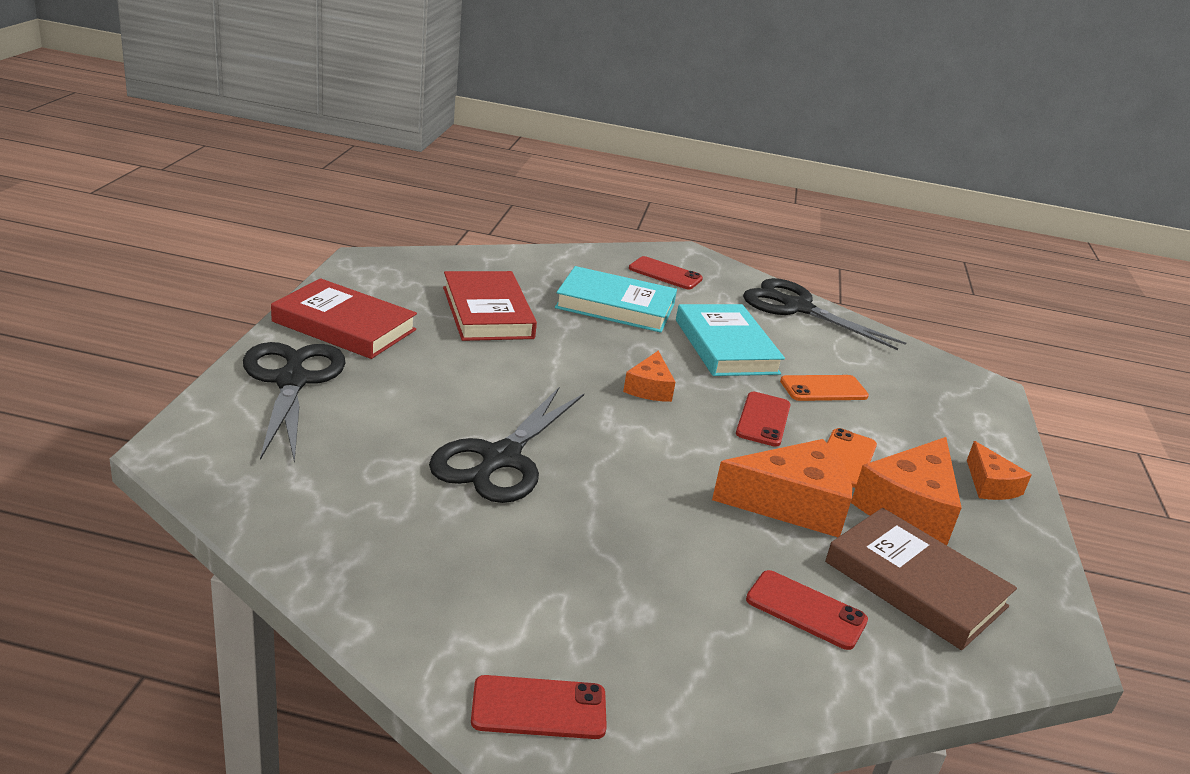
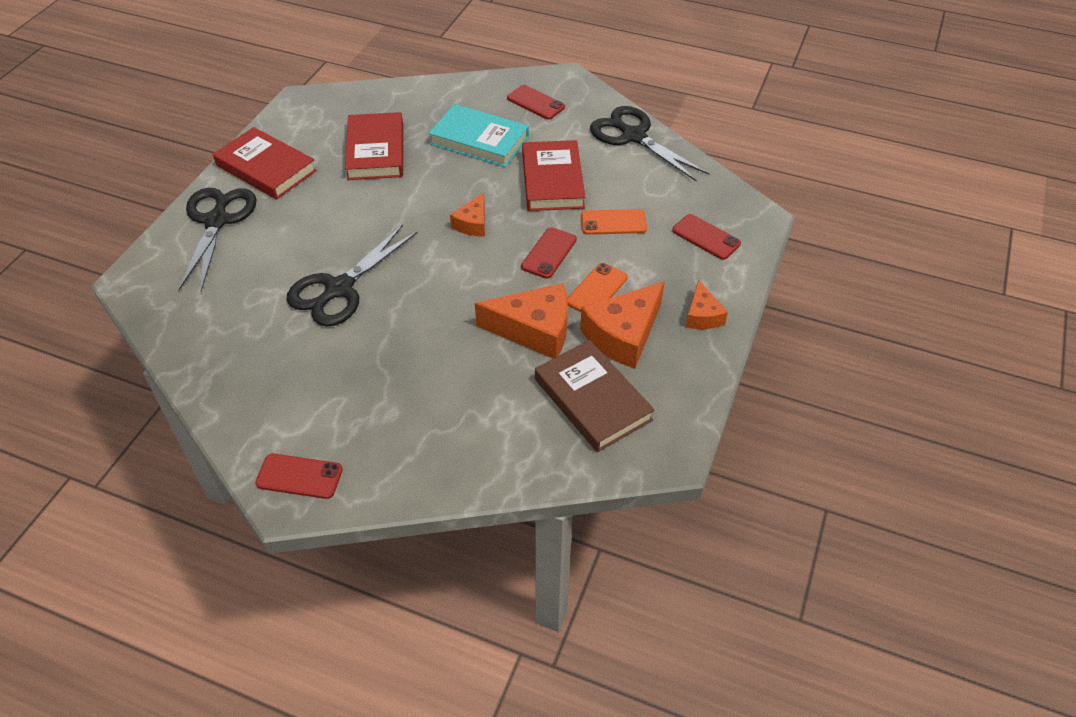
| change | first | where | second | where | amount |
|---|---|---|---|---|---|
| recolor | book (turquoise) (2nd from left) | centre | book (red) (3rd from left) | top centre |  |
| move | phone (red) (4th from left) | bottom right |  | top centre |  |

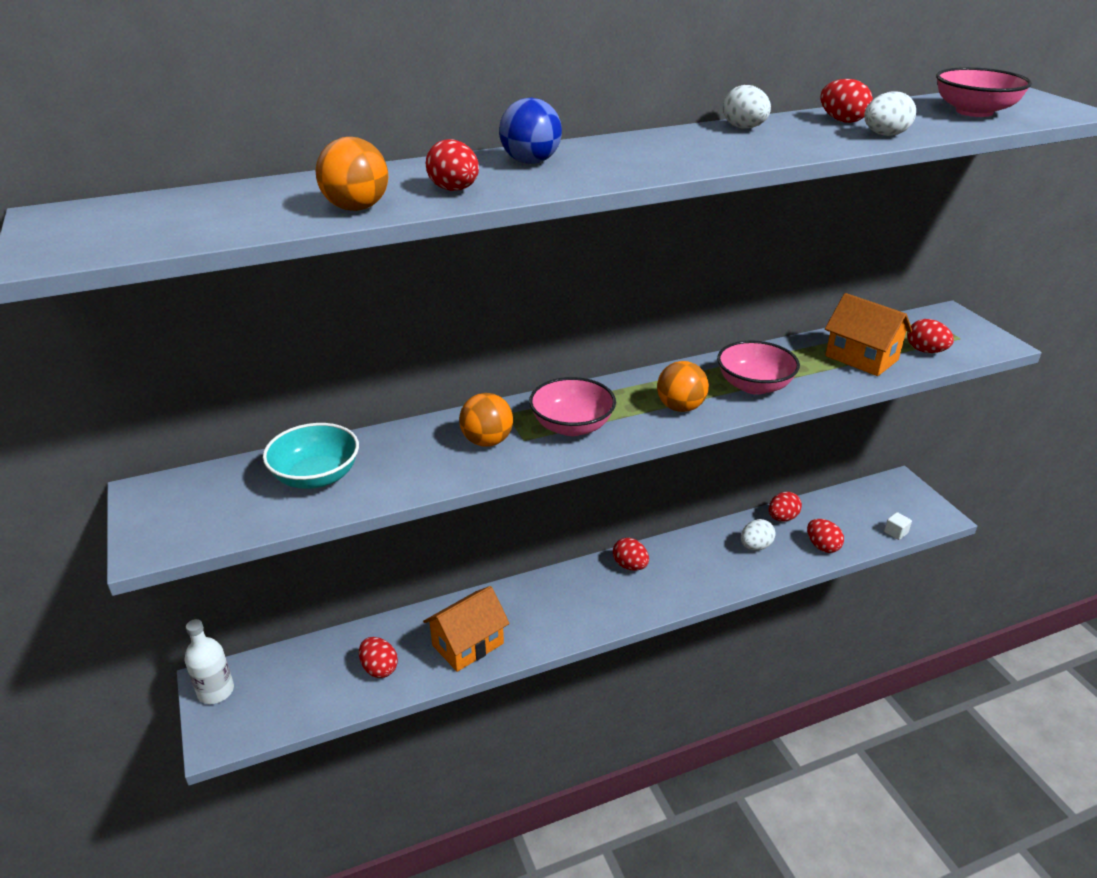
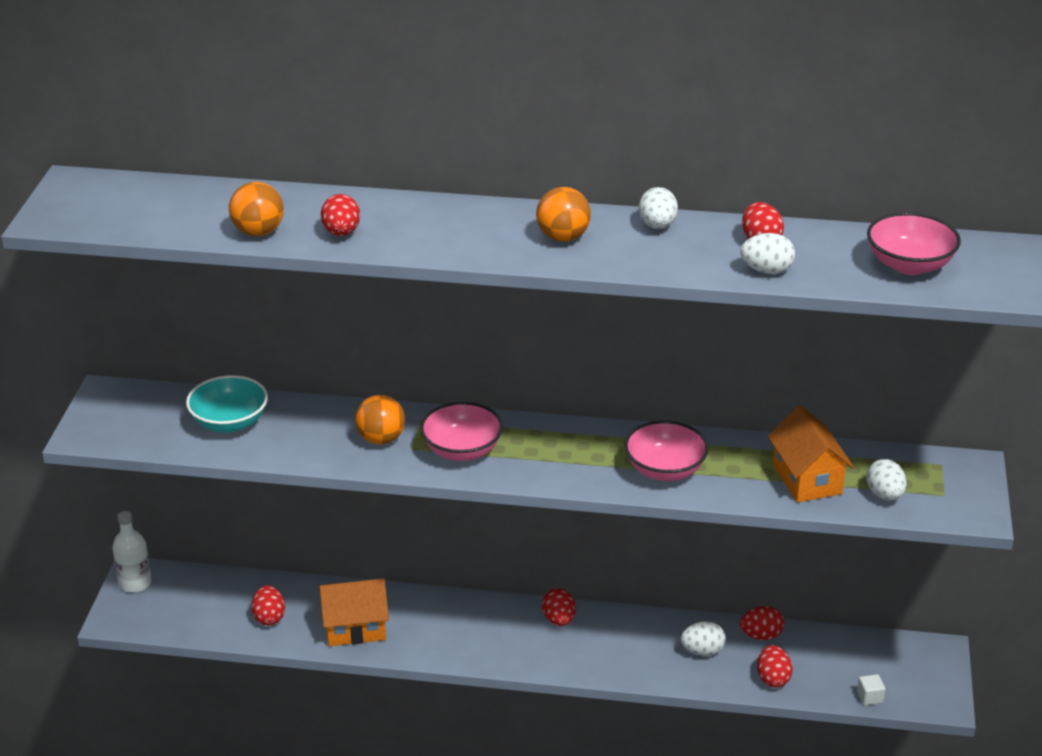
| change | first | where | second | where | amount |
|---|---|---|---|---|---|
| move | ball (orange) (3rd from left) | centre |  | top centre |  |
| recolor | egg (red) (7th from left) | middle right | egg (white) (4th from left) | middle right |  |
| delete | ball (blue) | top centre |  |  |  |

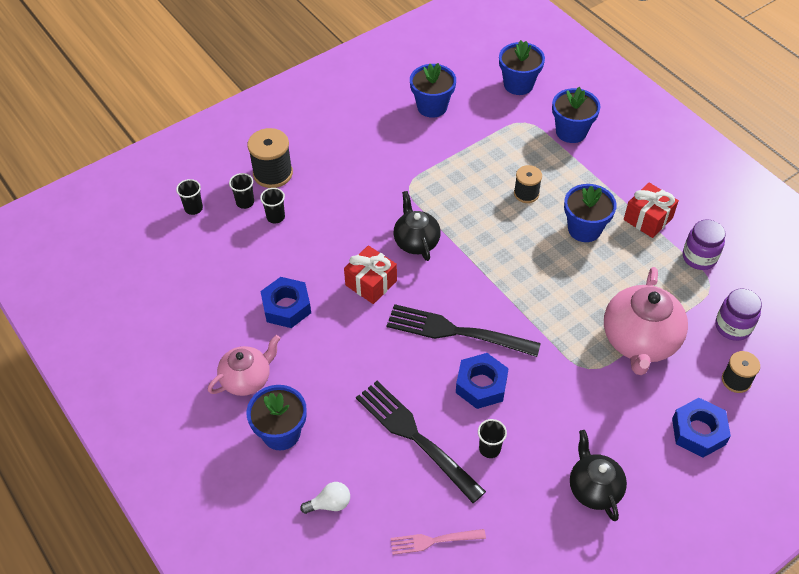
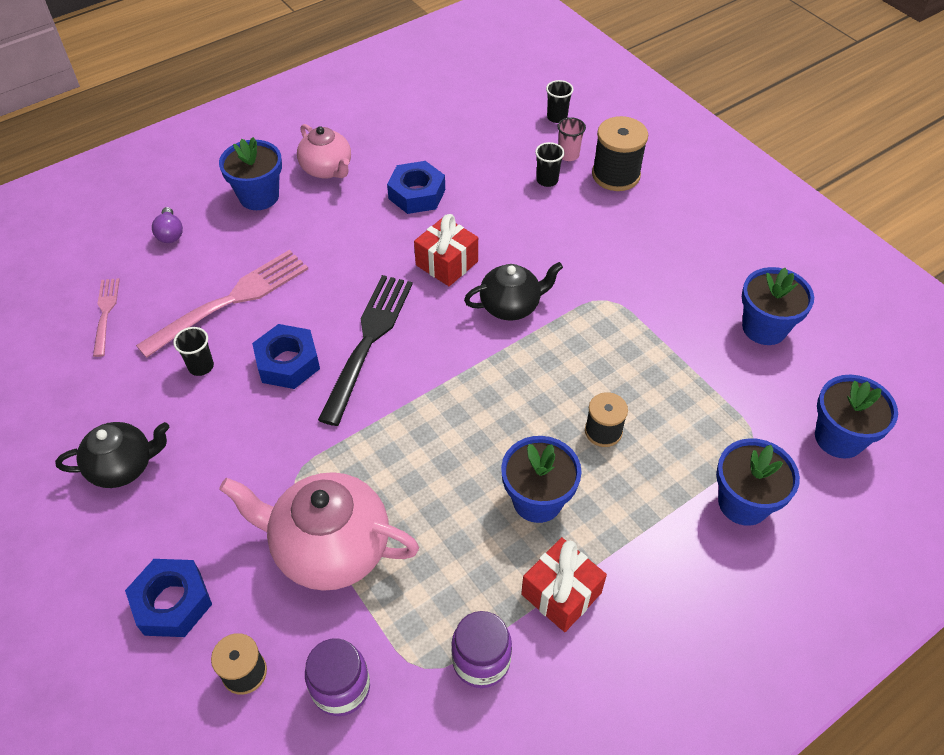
| change | first | where | second | where | amount |
|---|---|---|---|---|---|
| recolor | fork (black) (1st from left) | bottom centre | fork (pink) (2nd from left) | middle left |  |
| recolor | light bulb (white) | bottom centre | light bulb (purple) | top left |  |
| recolor | cup (black) (2nd from left) | top left | cup (pink) | top centre |  |

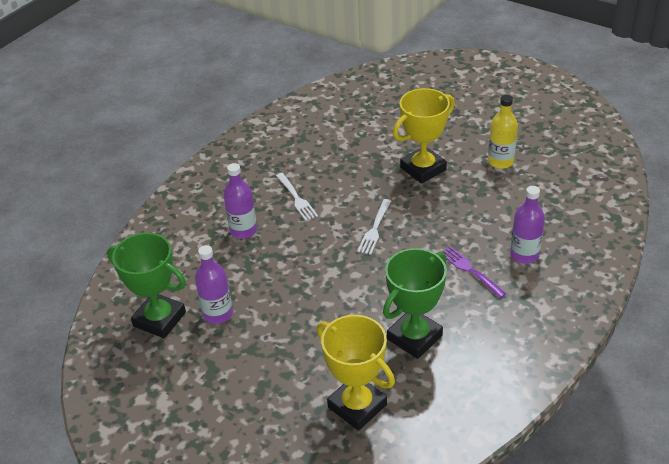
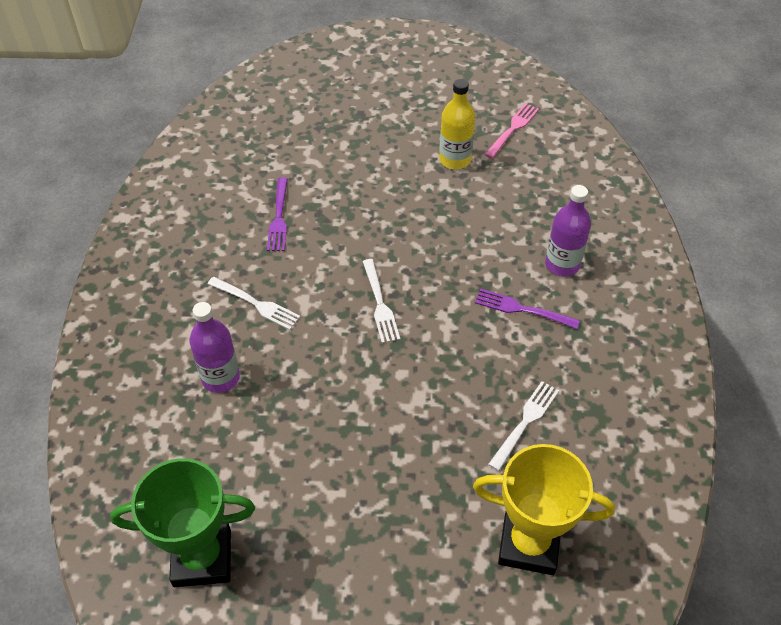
| change | first | where | second | where | amount |
|---|---|---|---|---|---|
| insert |  |  | fork (purple) (1st from left) | centre |  |
| insert |  |  | fork (pink) | top centre |  |
| replace | trophy (green) (2nd from left) | centre | fork (white) (3rd from left) | bottom right |  |
| delete | bottle (purple) (1st from left) | middle left |  |  |  |
| delete | trophy (yellow) (2nd from left) | top centre |  |  |  |

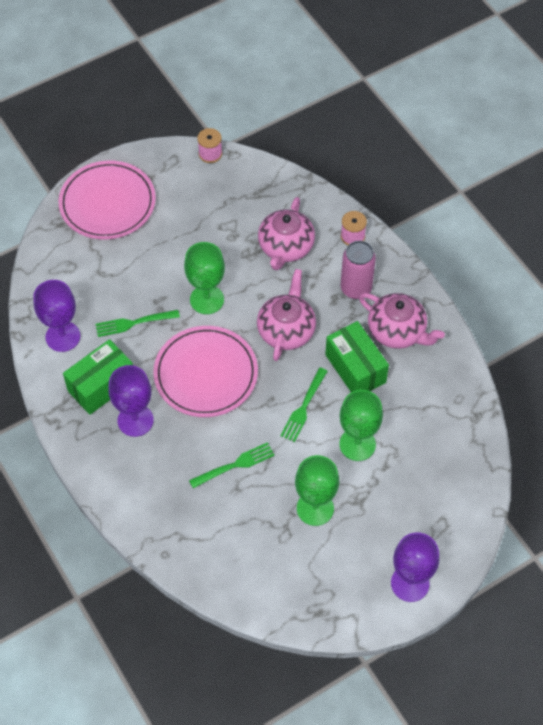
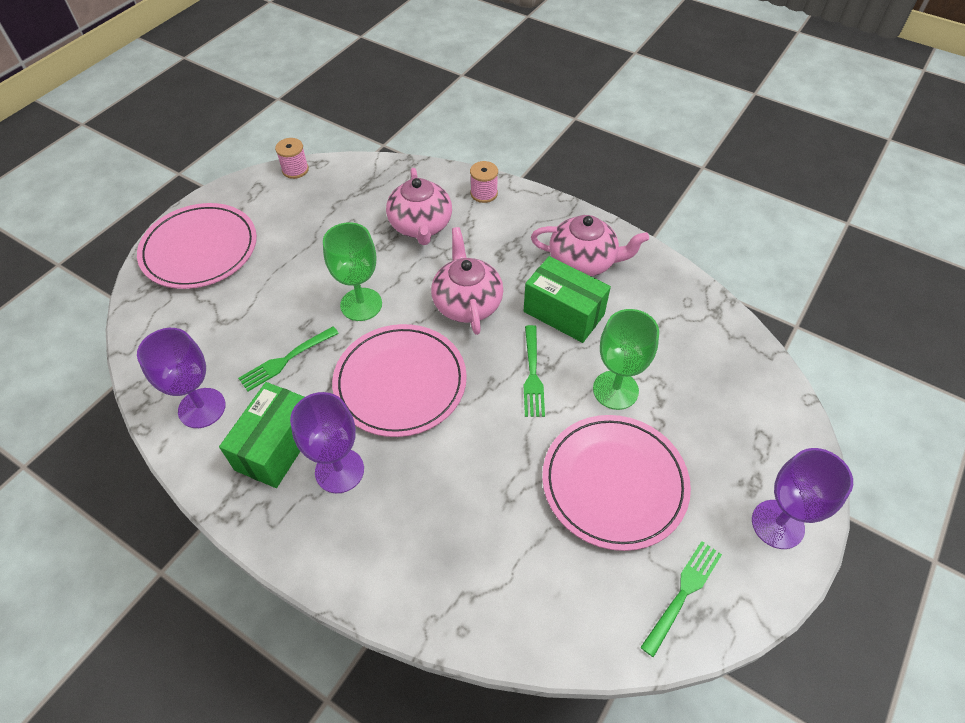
| change | first | where | second | where | amount |
|---|---|---|---|---|---|
| replace | goblet (green) (2nd from left) | bottom centre | plate (pink) (3rd from left) | bottom centre |  |
| move | fork (green) (2nd from left in the first image) | centre | fork (green) (3rd from left) | bottom right |  |
| delete | can (pink) | centre |  |  |  |

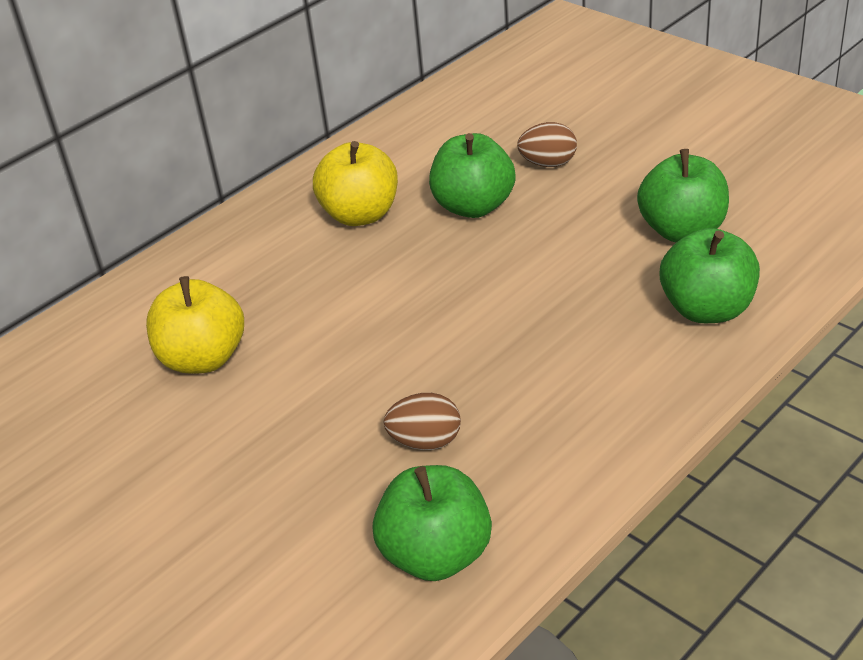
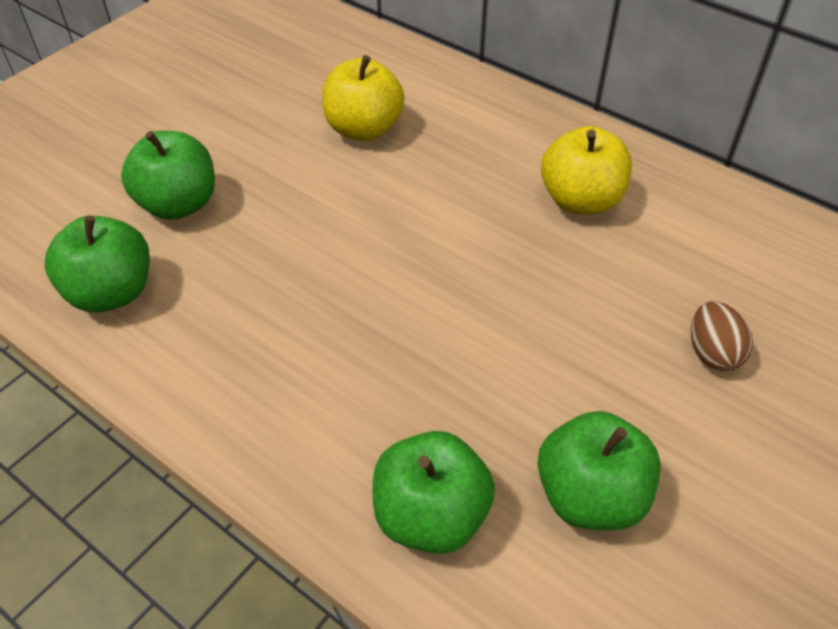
| change | first | where | second | where | amount |
|---|---|---|---|---|---|
| move | apple (green) (2nd from left) | top centre |  | top left |  |
| delete | egg (brown) (1st from left) | centre |  |  |  |

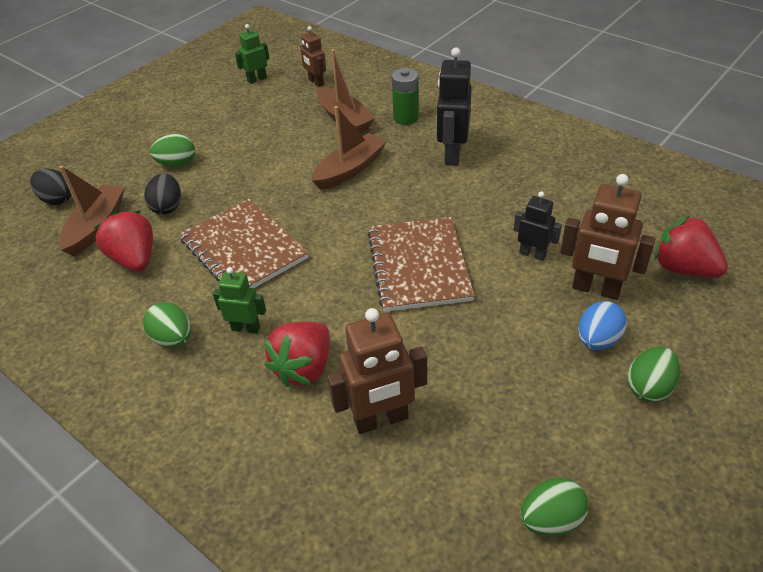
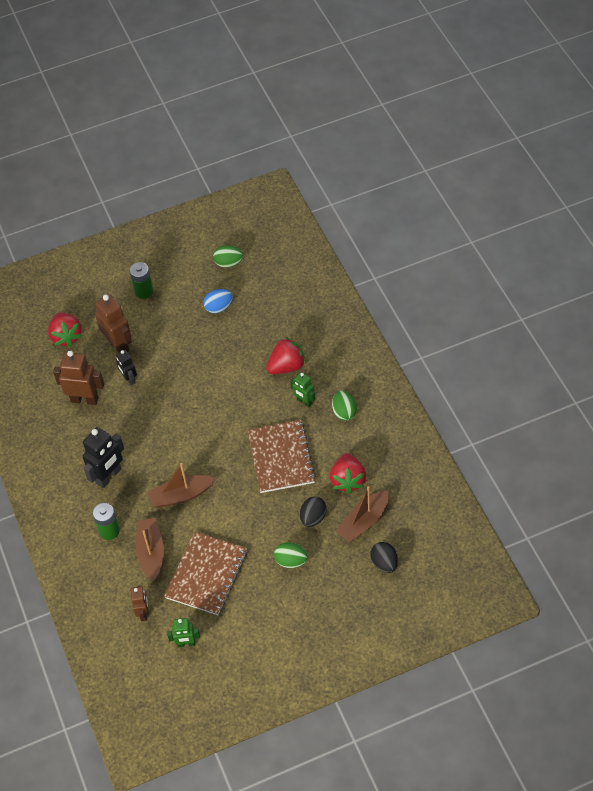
| change | first | where | second | where | amount |
|---|---|---|---|---|---|
| move | robot (brown) (2nd from left in the first image) | centre | robot (brown) (1st from left) | middle left |  |
| replace | egg (green) (4th from left) | middle right | battery (green) (2nd from left) | middle left |  |
| move | notebook (brown) (2nd from left in the first image) | centre | notebook (brown) (1st from left) | bottom centre |  |
| move | egg (blue) | middle right |  | centre |  |

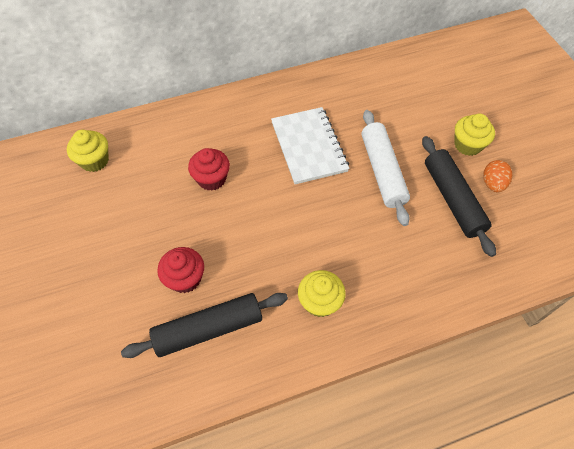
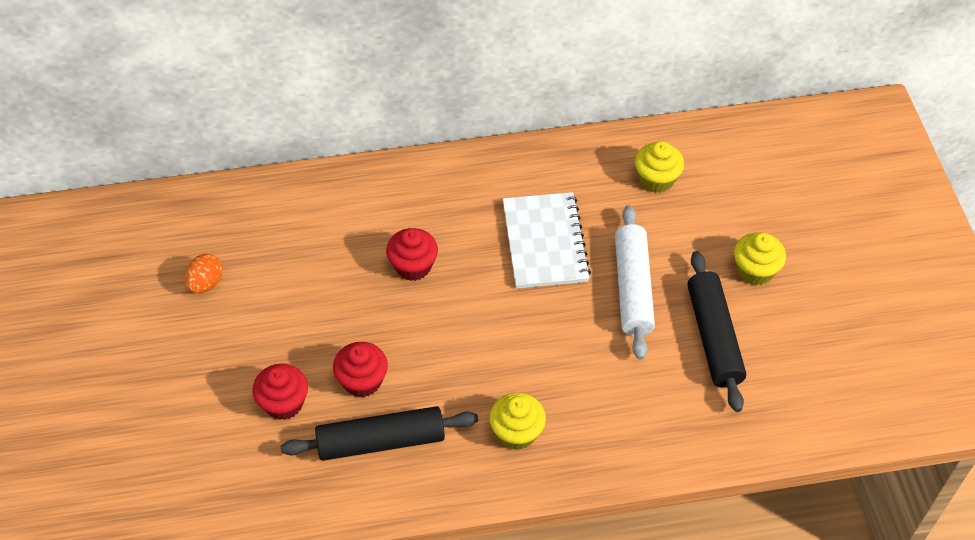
| change | first | where | second | where | amount |
|---|---|---|---|---|---|
| move | egg (orange) | middle right |  | middle left |  |
| insert |  |  | cupcake (red) (1st from left) | bottom left |  |
| move | cupcake (yellow) (1st from left in the first image) | middle left | cupcake (yellow) (2nd from left) | top right |  |

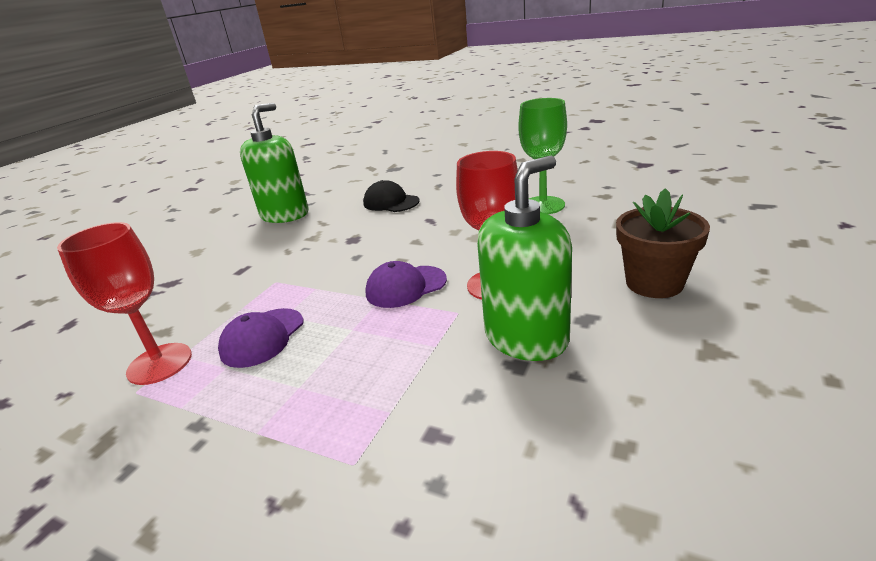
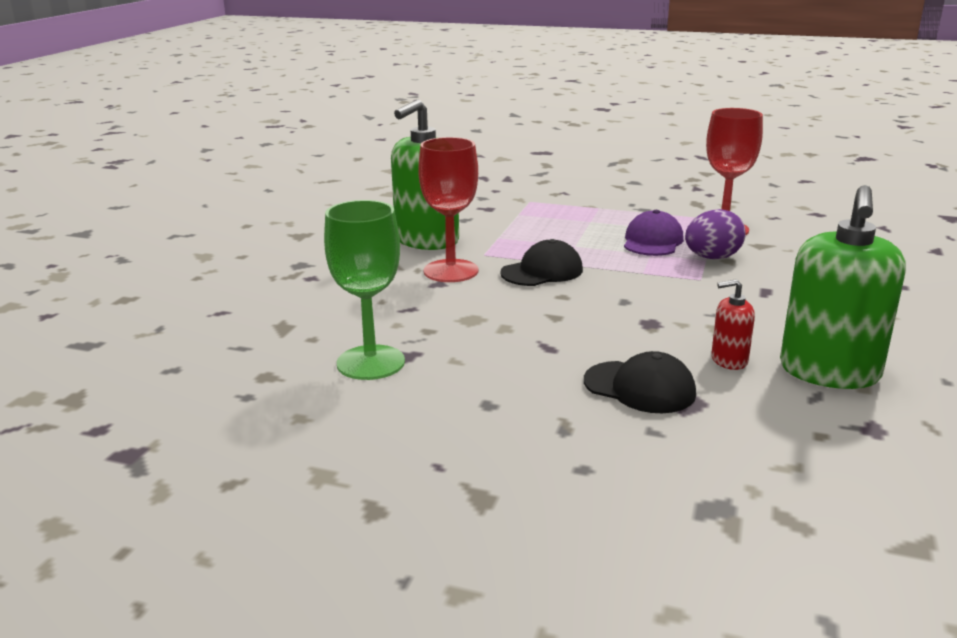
| change | first | where | second | where | amount |
|---|---|---|---|---|---|
| recolor | cap (purple) (2nd from left) | centre | cap (black) (1st from left) | centre |  |
| insert |  |  | egg (purple) | middle right |  |
| insert |  |  | soap dispenser (red) | middle right |  |
| delete | flower pot (brown) | middle right |  |  |  |

